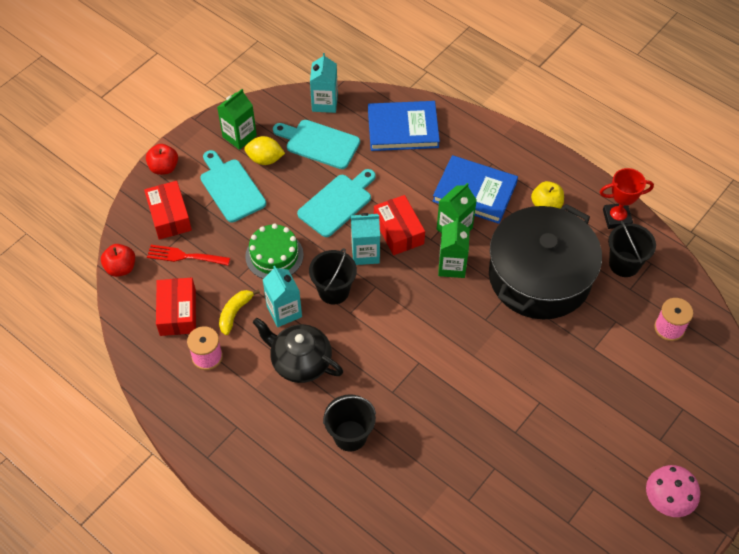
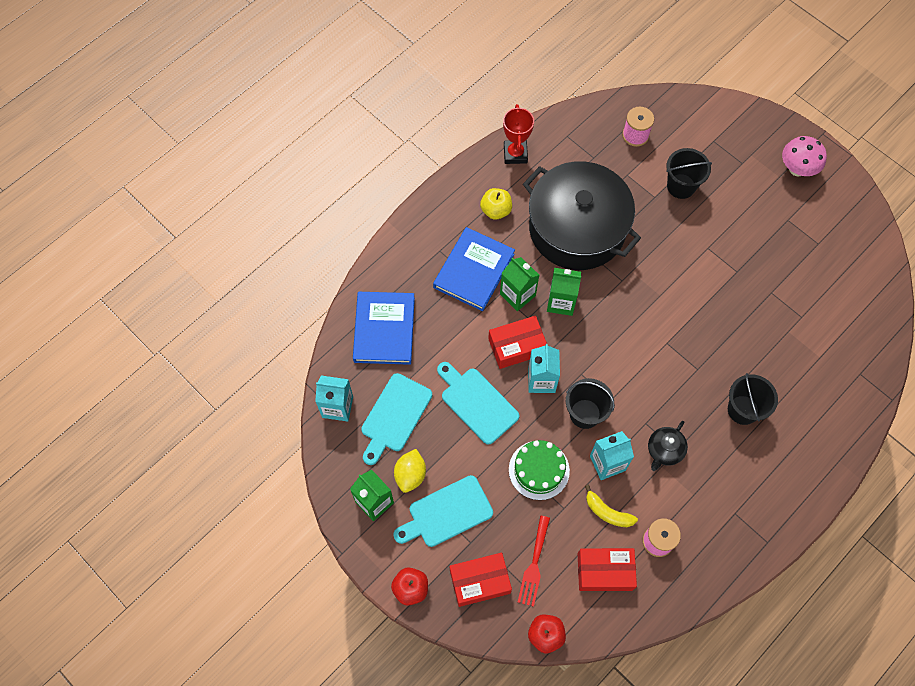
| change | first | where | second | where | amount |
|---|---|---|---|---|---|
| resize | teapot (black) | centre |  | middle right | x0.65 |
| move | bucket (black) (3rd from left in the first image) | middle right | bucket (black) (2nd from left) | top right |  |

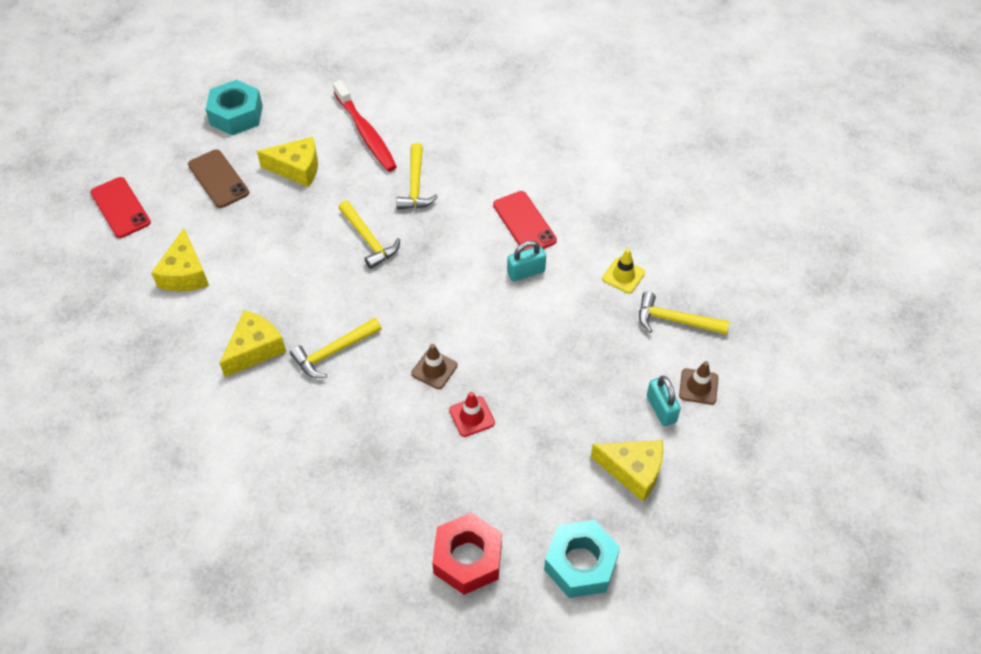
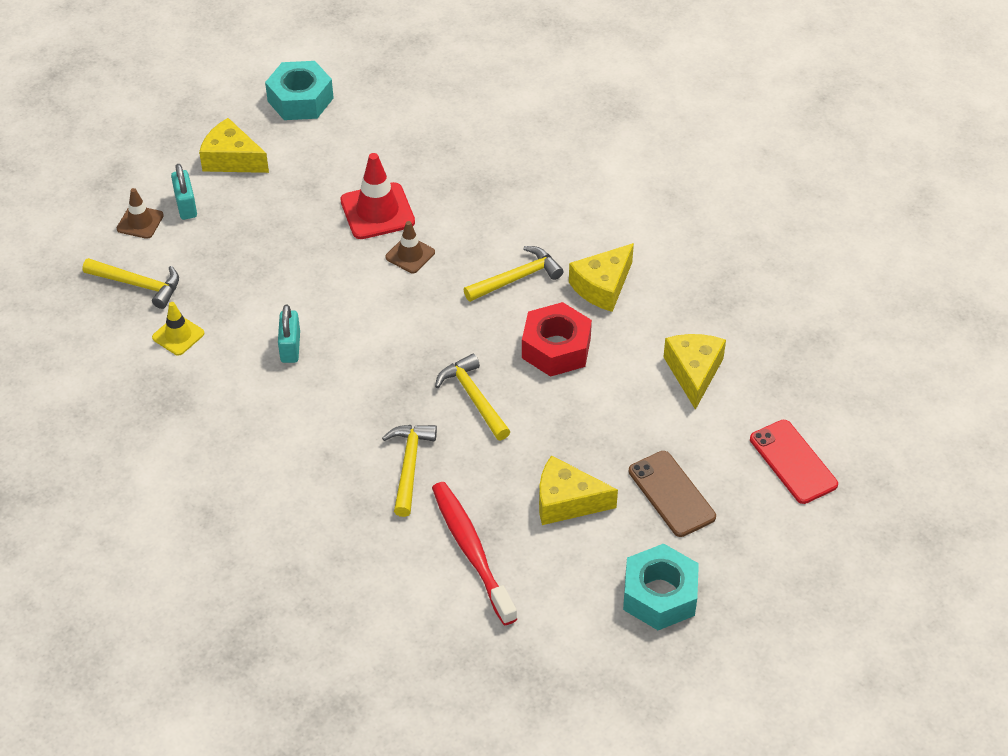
| change | first | where | second | where | amount |
|---|---|---|---|---|---|
| rotate | padlock (turquoise) (1st from left in the first image) | centre | padlock (turquoise) (2nd from left) | middle left | 75 degrees counterclockwise |
| resize | traffic cone (red) | centre |  | top centre | x1.69 |
| move | nut (red) | bottom centre |  | centre |  |
| delete | phone (red) (2nd from left) | centre |  |  |  |

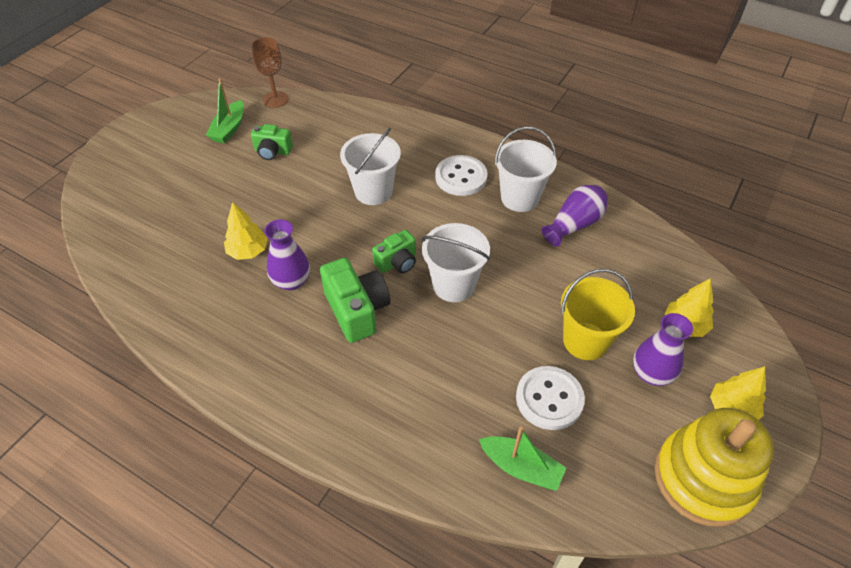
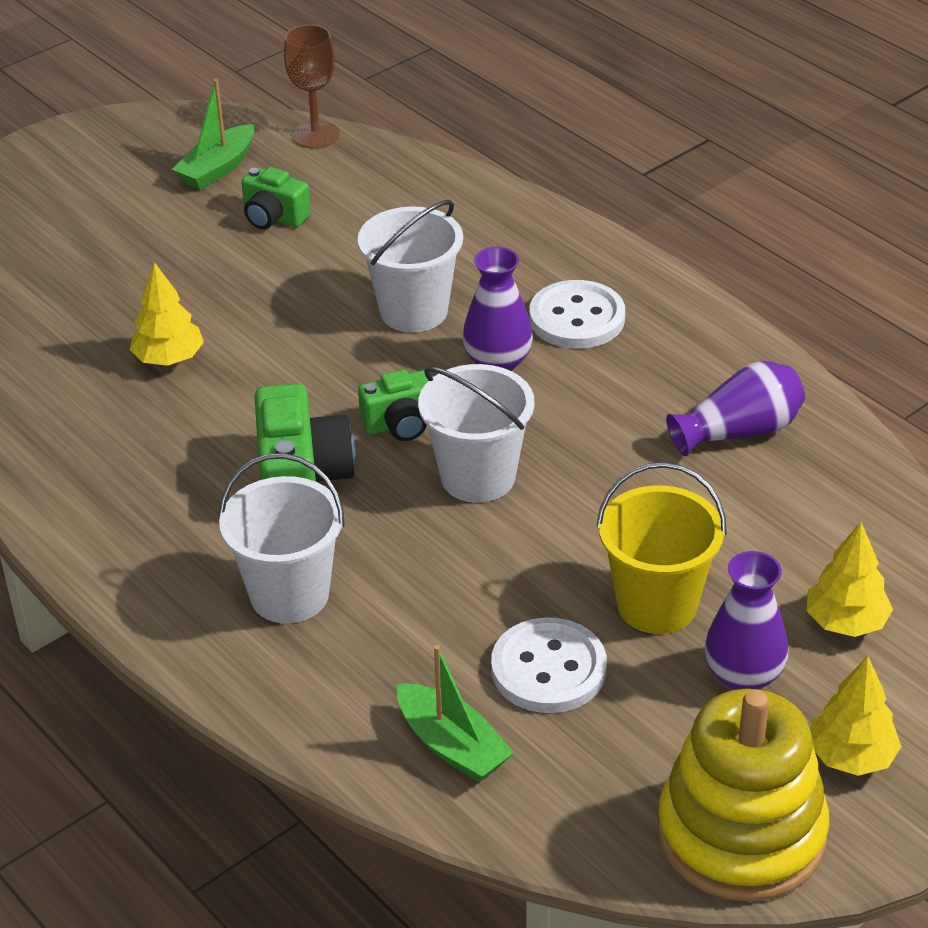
| change | first | where | second | where | amount |
|---|---|---|---|---|---|
| move | bucket (white) (3rd from left in the first image) | top centre | bucket (white) (1st from left) | middle left |  |
| move | vase (purple) (1st from left) | centre |  | top centre |  |

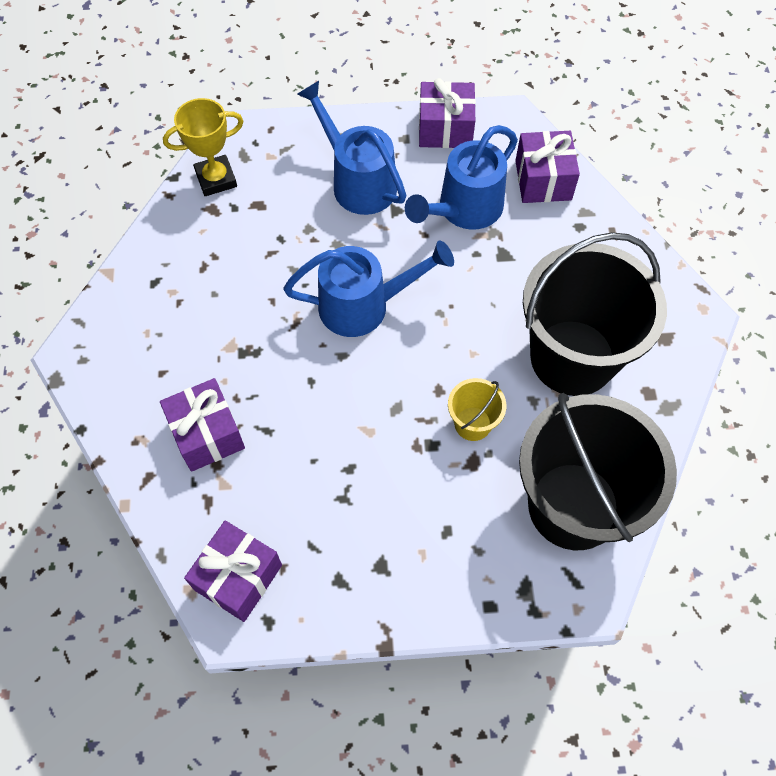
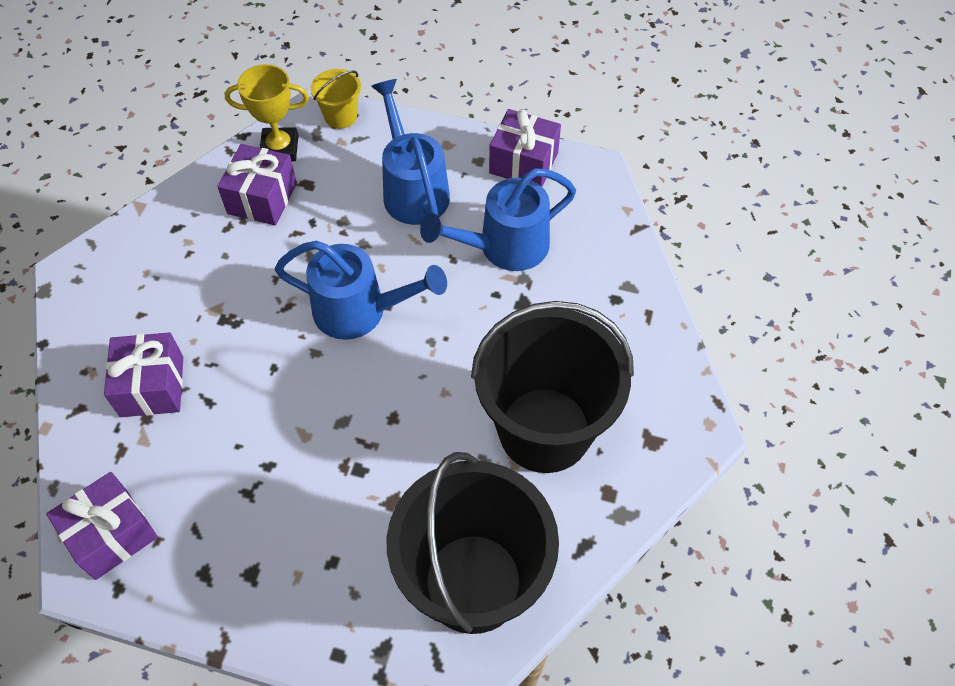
| change | first | where | second | where | amount |
|---|---|---|---|---|---|
| move | gift (purple) (4th from left in the first image) | top right | gift (purple) (3rd from left) | top left |  |
| move | bucket (yellow) | centre |  | top centre |  |

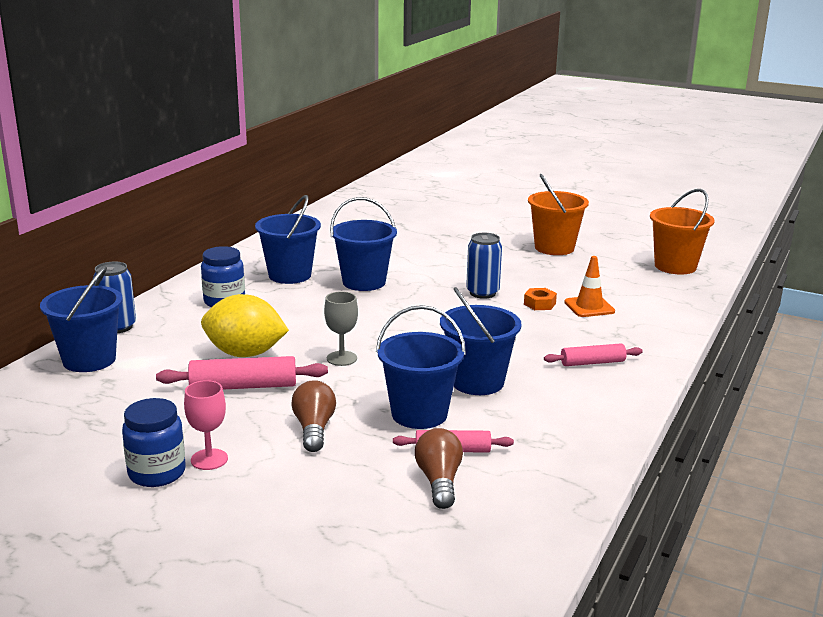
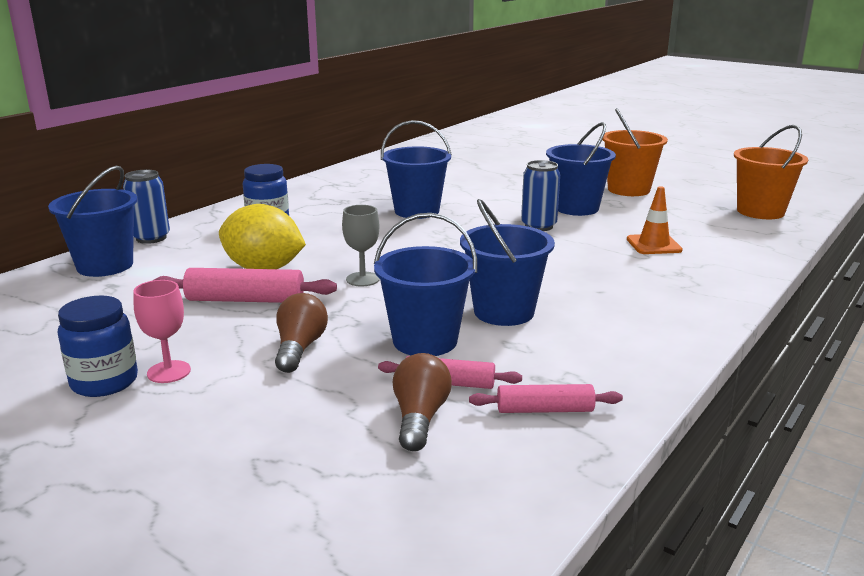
| change | first | where | second | where | amount |
|---|---|---|---|---|---|
| move | rolling pin (pink) (3rd from left) | middle right |  | bottom centre |  |
| move | bucket (blue) (2nd from left in the first image) | centre | bucket (blue) (5th from left) | top right |  |
| delete | nut (orange) | centre |  |  |  |

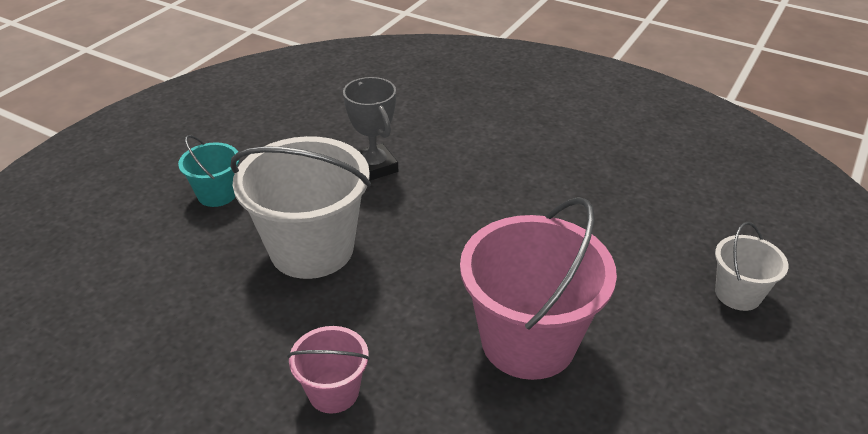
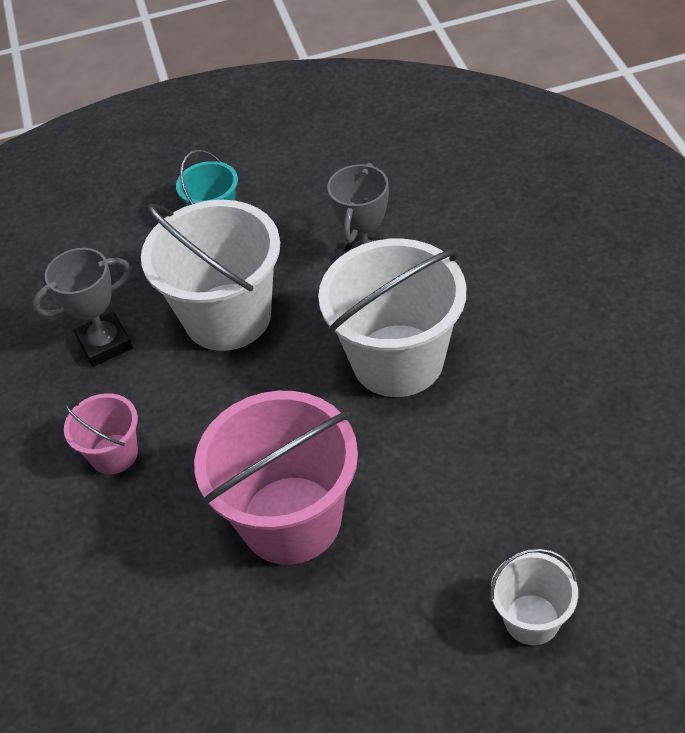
| change | first | where | second | where | amount |
|---|---|---|---|---|---|
| insert |  |  | trophy (grey) (1st from left) | middle left |  |
| insert |  |  | bucket (white) (2nd from left) | centre |  |

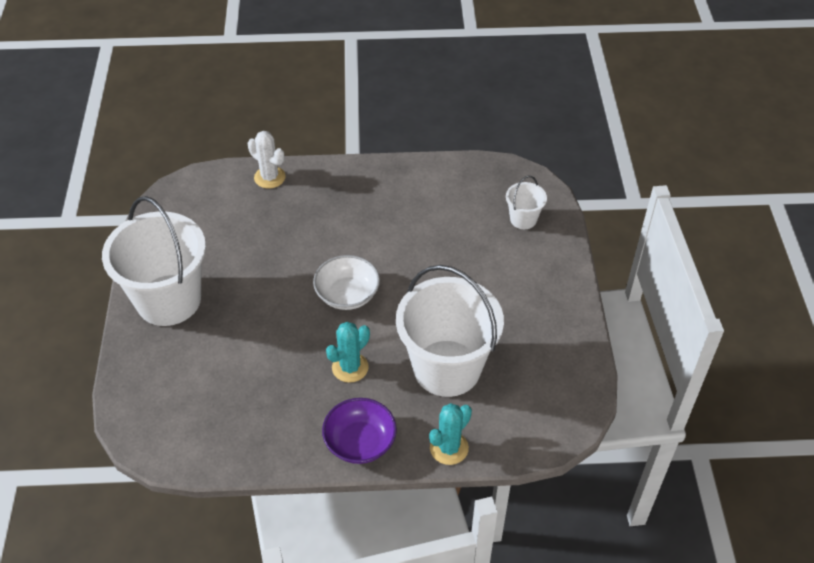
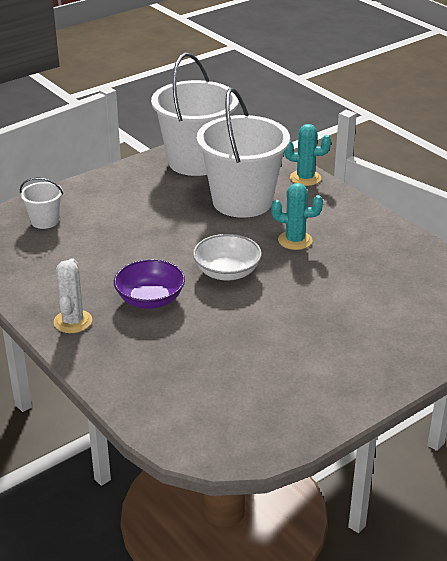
| change | first | where | second | where | amount |
|---|---|---|---|---|---|
| move | cactus (white) | top left |  | middle left |  |
| move | bowl (purple) | bottom centre |  | centre |  |
| move | bucket (white) (1st from left in the first image) | middle left | bucket (white) (2nd from left) | top centre |  |

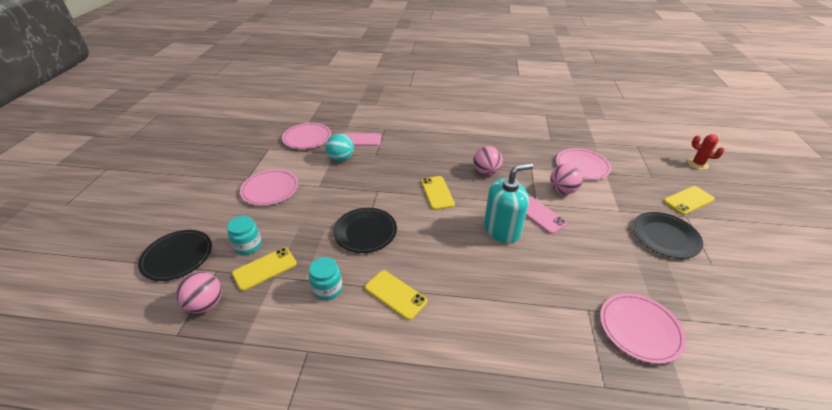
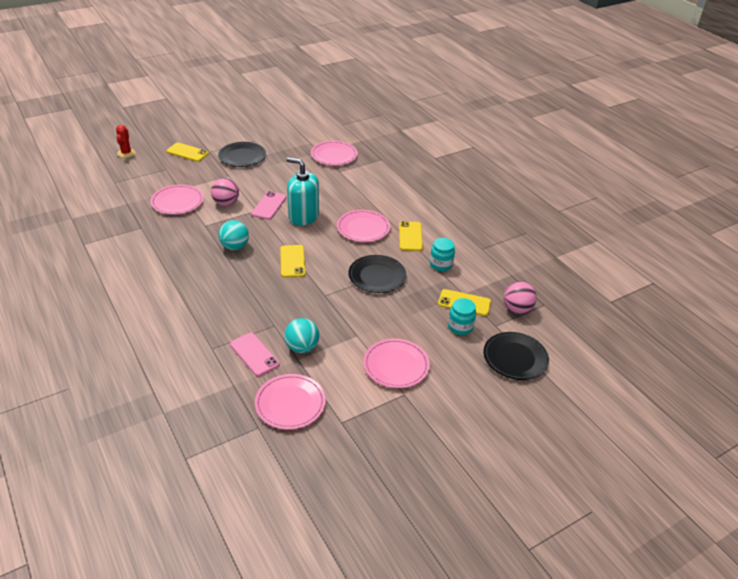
| change | first | where | second | where | amount |
|---|---|---|---|---|---|
| recolor | ball (pink) (2nd from left) | centre | ball (turquoise) (1st from left) | middle left |  |
| rotate | phone (yellow) (3rd from left in the first image) | centre | phone (yellow) (2nd from left) | centre | 45 degrees counterclockwise |
| insert |  |  | plate (pink) (4th from left) | centre |  |

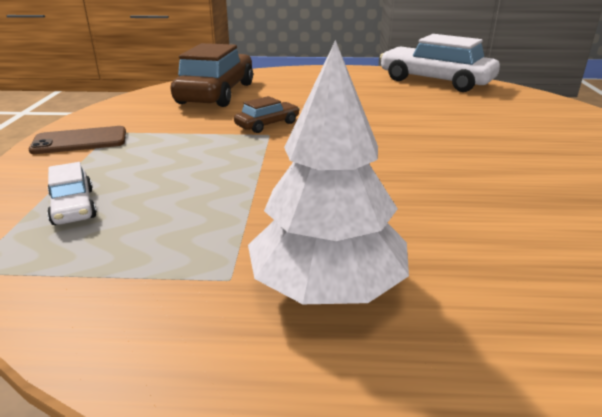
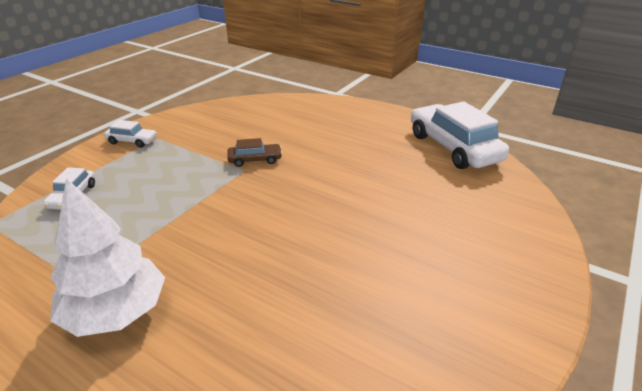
| change | first | where | second | where | amount |
|---|---|---|---|---|---|
| replace | phone (brown) | middle left | car (white) (2nd from left) | middle left |  |
| delete | car (brown) (1st from left) | top centre |  |  |  |

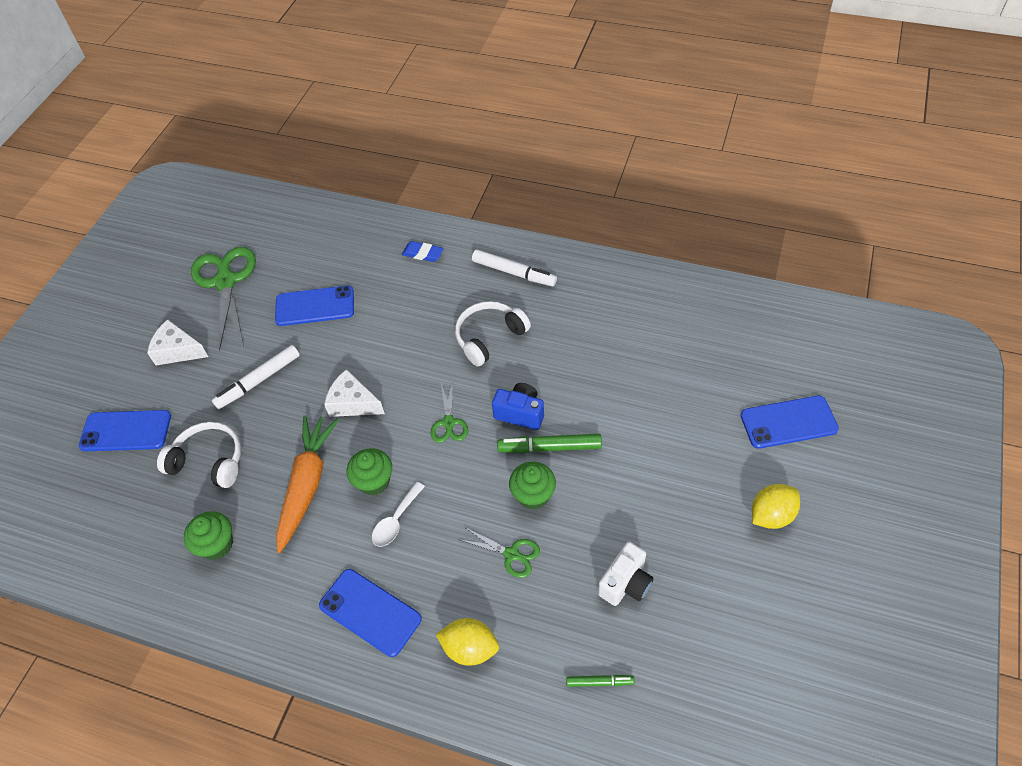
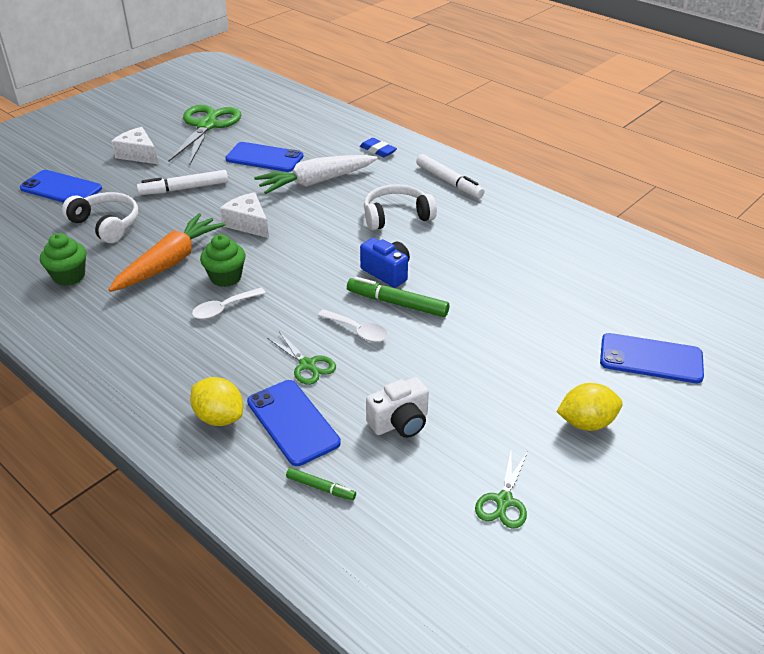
| change | first | where | second | where | amount |
|---|---|---|---|---|---|
| move | phone (blue) (3rd from left) | bottom centre |  | centre |  |
| insert |  |  | carrot (white) | top centre |  |
| replace | cupcake (green) (3rd from left) | centre | spoon (white) (2nd from left) | centre |  |
| move | scissors (green) (2nd from left in the first image) | centre | scissors (green) (3rd from left) | bottom centre |  |

